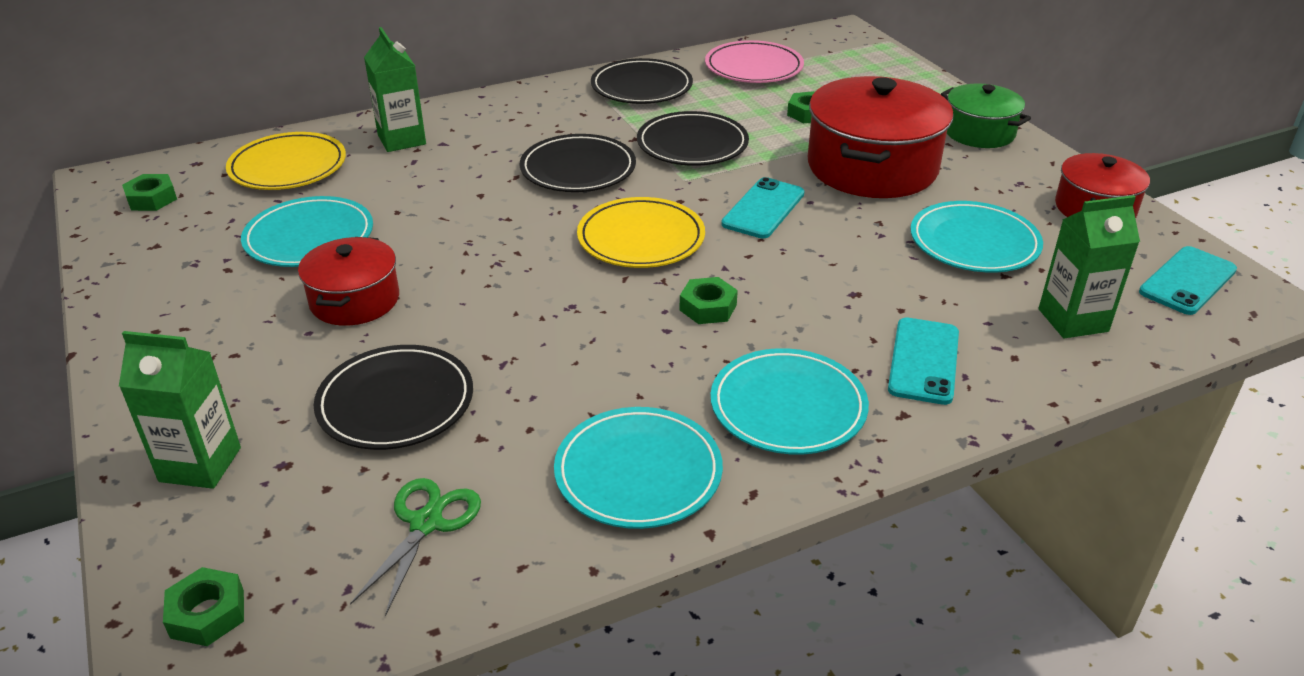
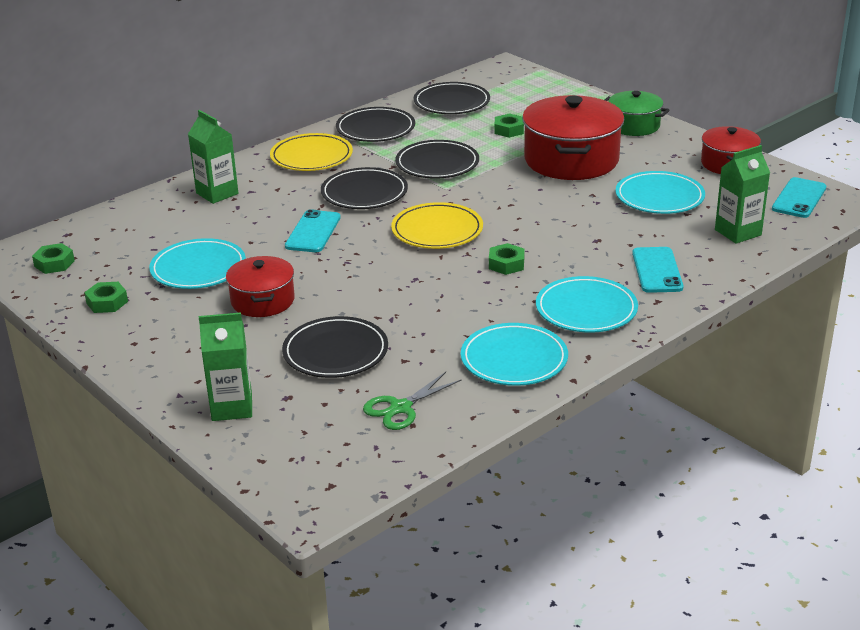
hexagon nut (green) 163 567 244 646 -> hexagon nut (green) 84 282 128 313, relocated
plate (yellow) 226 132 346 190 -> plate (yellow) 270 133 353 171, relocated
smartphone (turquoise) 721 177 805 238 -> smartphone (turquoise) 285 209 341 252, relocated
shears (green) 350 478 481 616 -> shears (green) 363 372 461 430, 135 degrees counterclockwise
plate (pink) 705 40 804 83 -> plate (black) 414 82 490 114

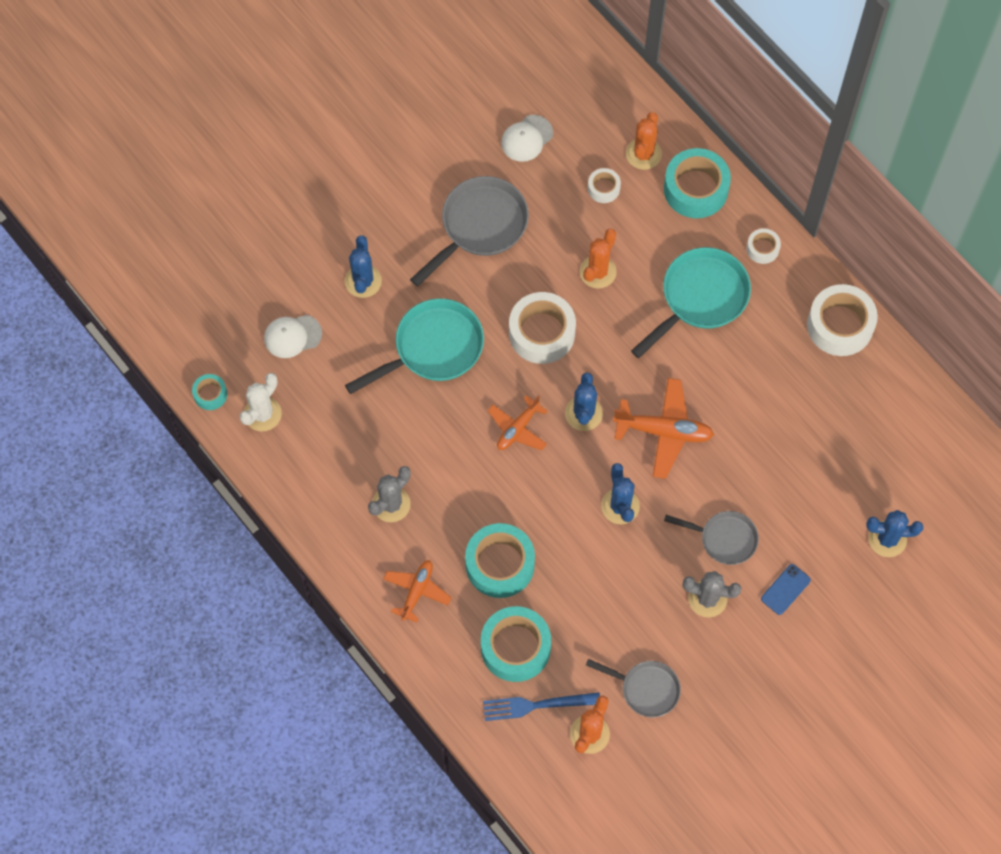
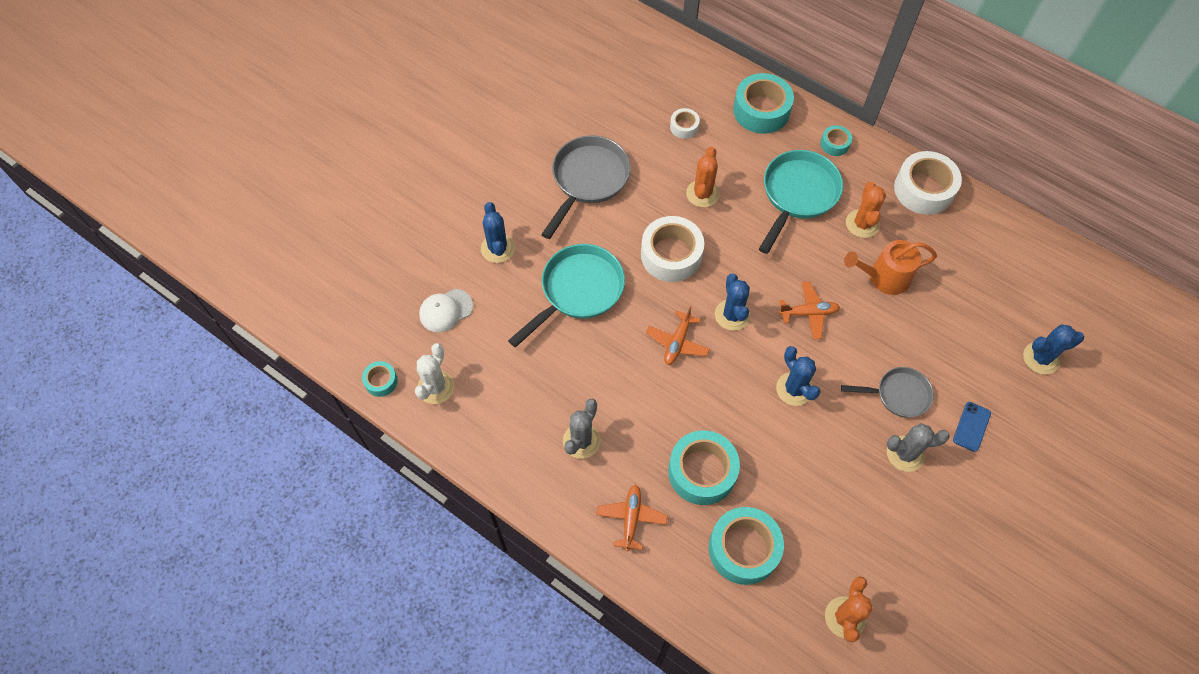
toy plane (orange) 613 378 714 479 -> toy plane (orange) 779 281 840 339, x0.65
roll of tape (snow-white) 746 228 781 264 -> roll of tape (turquoise) 820 125 852 156
none -> watering pot (orange) 844 240 937 295
saguaro cactus (orange) 626 112 662 170 -> saguaro cactus (orange) 846 181 886 238, relocated
dinner fork (cobalt) 483 692 600 721 -> none
peaked cap (snow-white) 501 115 553 162 -> none
skillet (ash-grey) 586 659 681 717 -> none

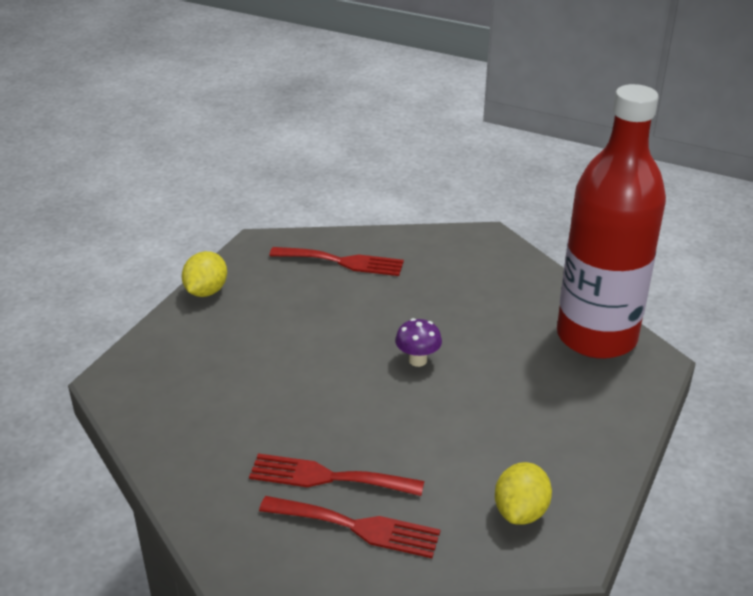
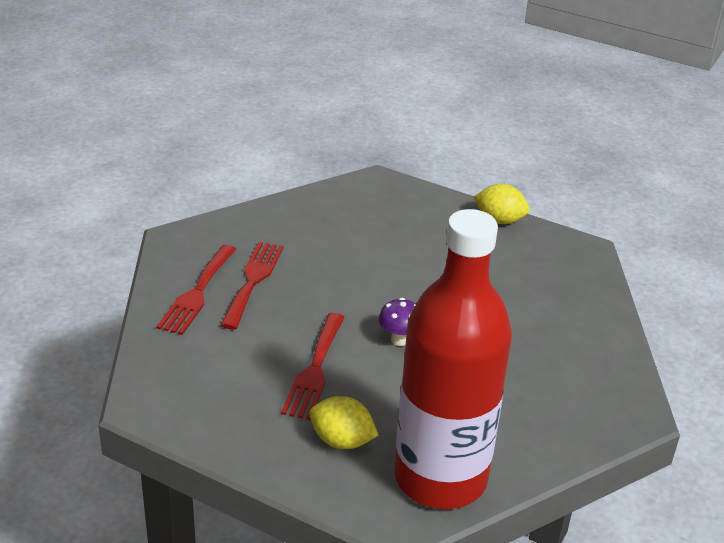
dinner fork (red) 269 247 404 276 -> dinner fork (red) 281 313 345 420, relocated
lemon (yellow) 495 462 552 525 -> lemon (yellow) 310 396 379 449, relocated

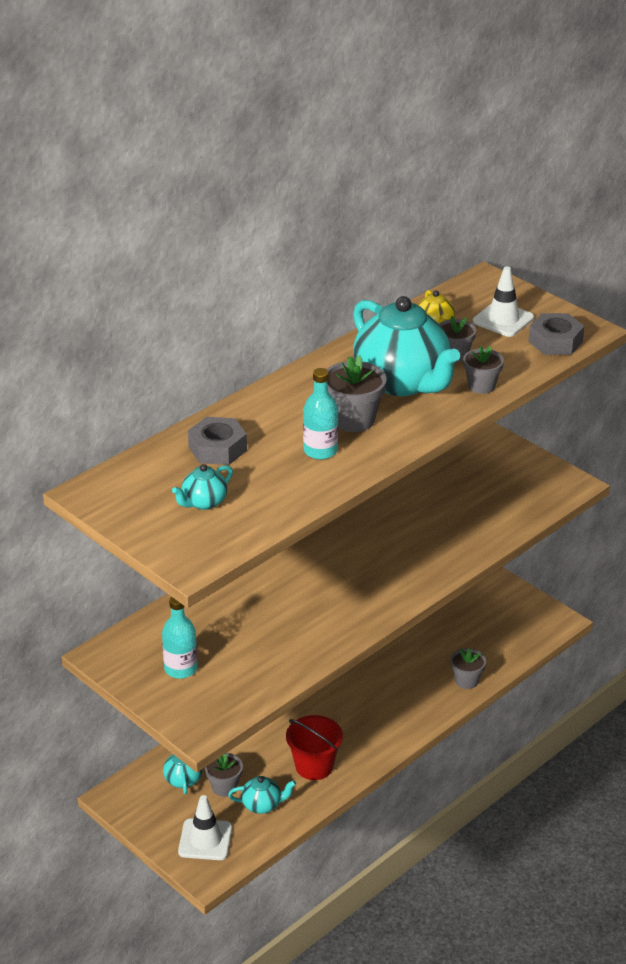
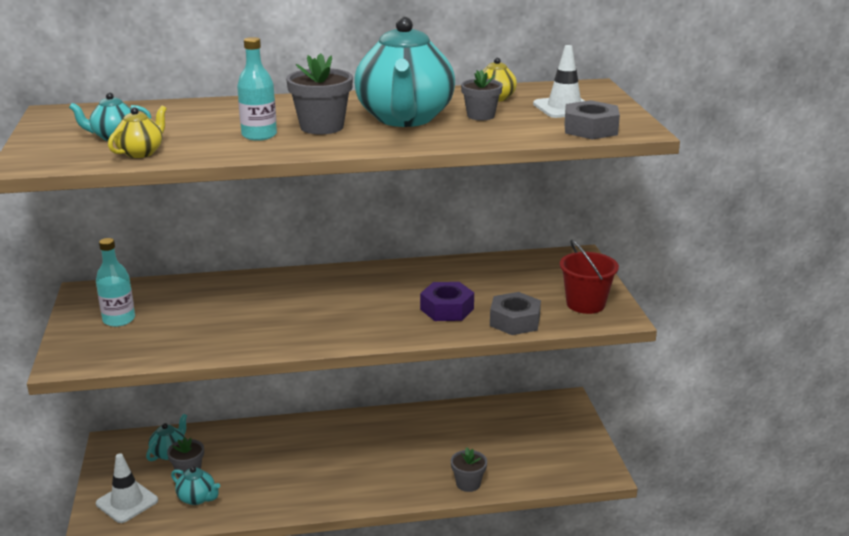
none -> china teapot (yellow) 108 106 167 158
none -> hexagon nut (purple) 420 282 474 321
hexagon nut (ash-grey) 188 417 247 465 -> hexagon nut (ash-grey) 490 292 541 335, relocated
pail (red) 286 715 343 780 -> pail (red) 560 240 619 314, relocated
flower pot (ash-grey) 463 346 504 394 -> none

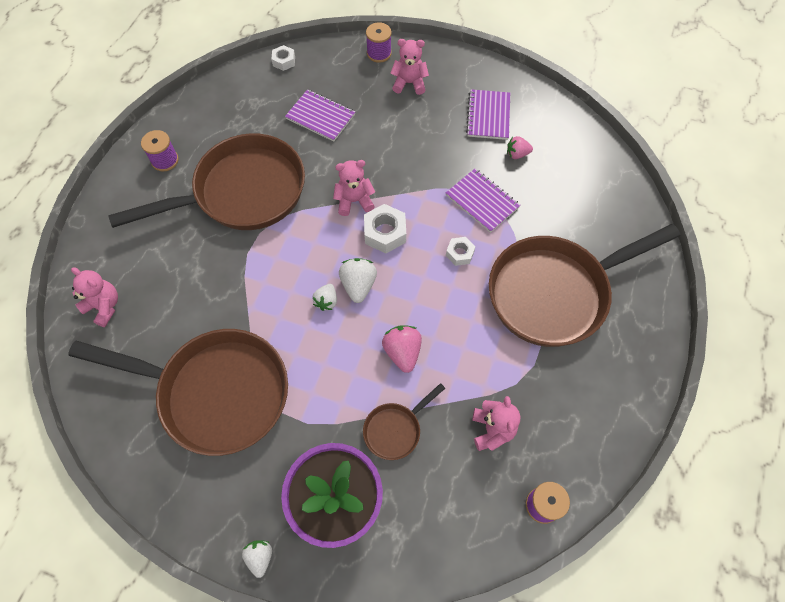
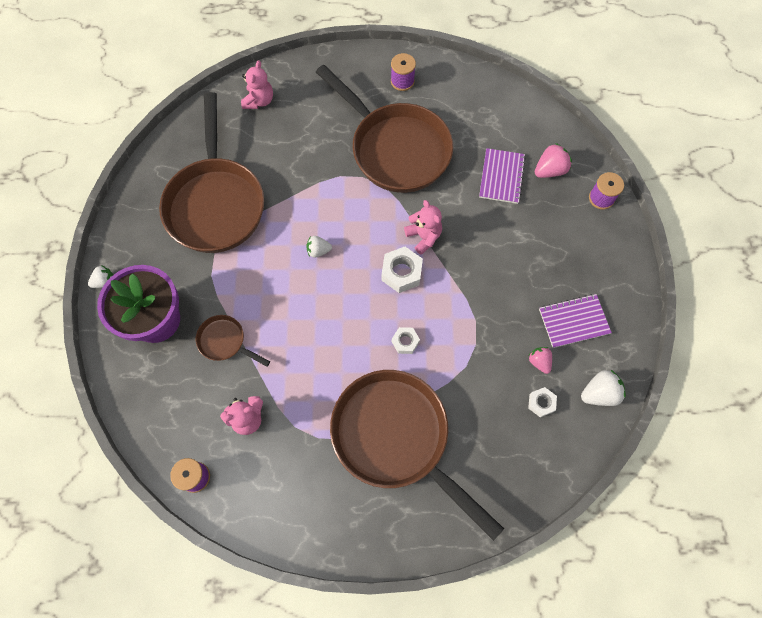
hexagon nut (snow-white) 272 45 295 71 -> hexagon nut (snow-white) 528 387 557 417, relocated
toy strawberry (pink) 382 326 422 373 -> toy strawberry (pink) 535 143 572 178, relocated
toy strawberry (snow-white) 339 258 377 303 -> toy strawberry (snow-white) 581 370 626 406, relocated
stuffed bear (pink) 390 39 429 95 -> none
exercise book (purple) 446 169 520 233 -> none

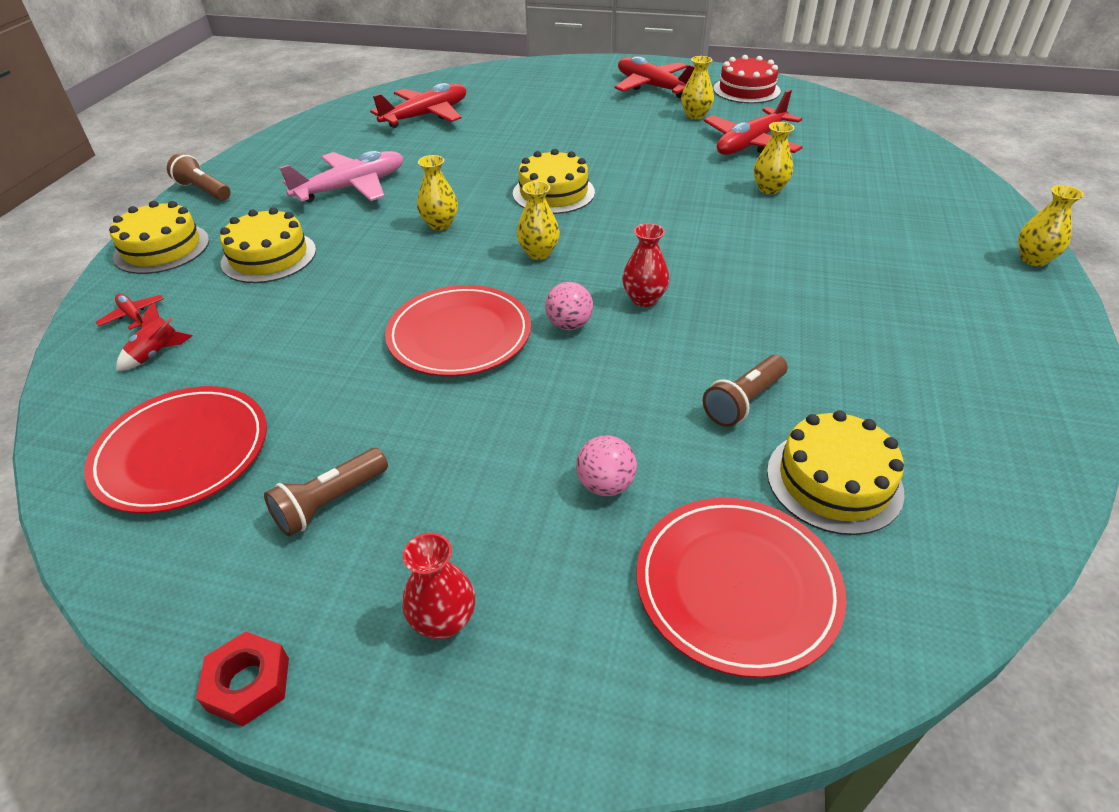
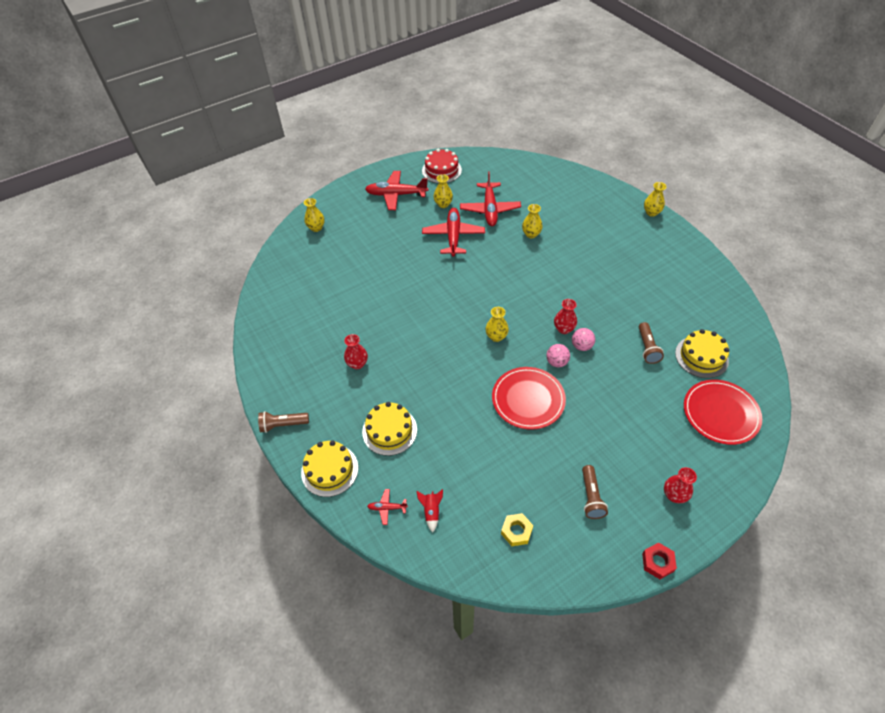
tall vase (yellow) 417 155 458 230 -> tall vase (yellow) 304 198 325 232, relocated
toy plane (pink) 279 151 404 203 -> tall vase (red) 344 334 368 369
toy plane (red) 370 83 466 128 -> toy plane (red) 422 208 485 257, relocated
plate (red) 84 386 267 514 -> hexagon nut (yellow) 501 513 533 546
sphere (pink) 576 435 637 496 -> sphere (pink) 572 328 595 351, relocated
cake (yellow) 513 149 595 214 -> none

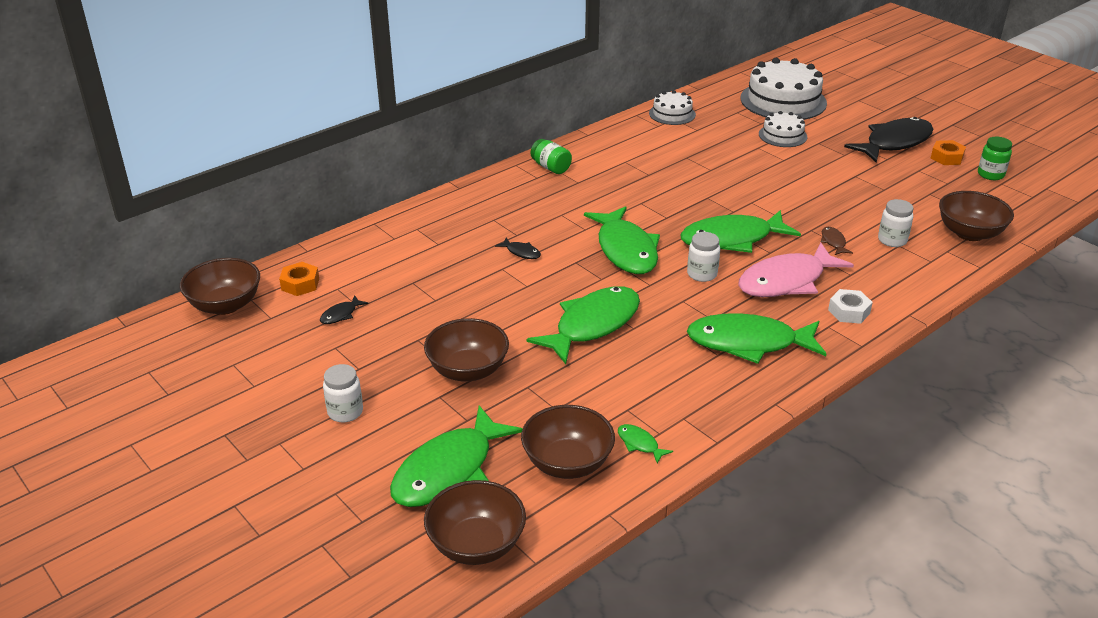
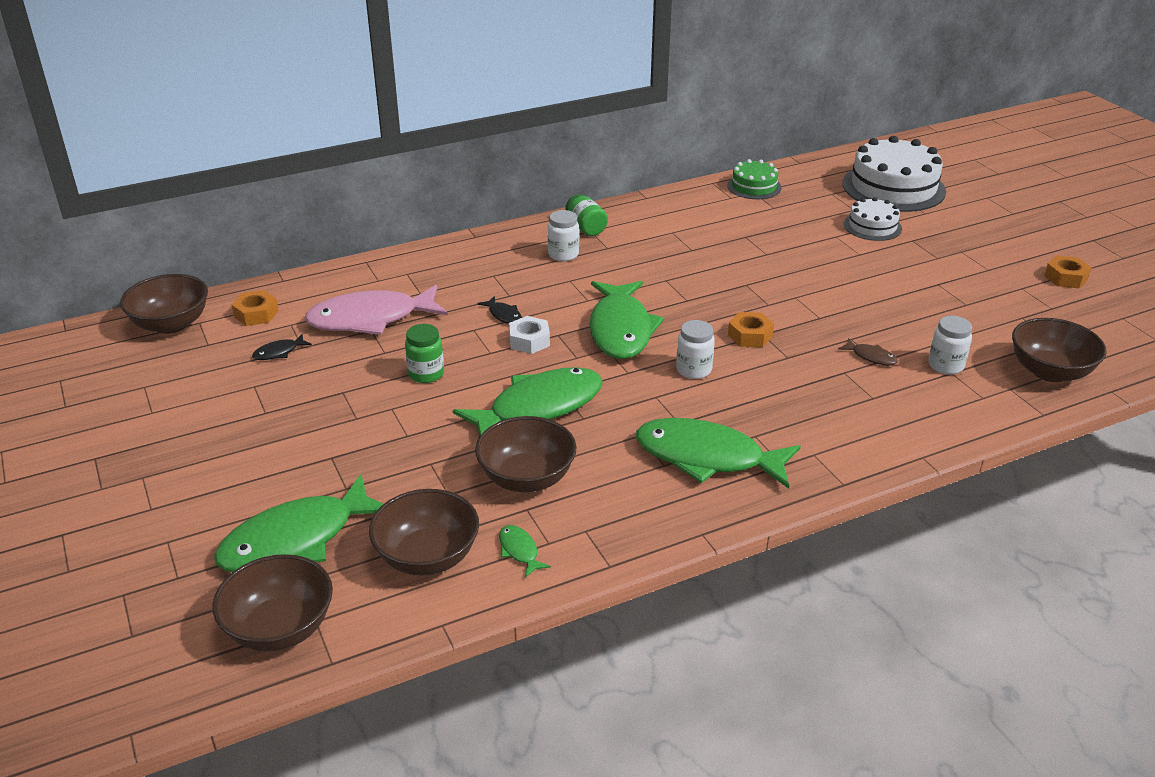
toy fish (pink) 738 242 854 297 -> toy fish (pink) 304 285 448 335, relocated
jam jar (green) 978 137 1012 180 -> jam jar (green) 405 324 444 383, relocated
serving bowl (dark brown) 424 318 509 382 -> serving bowl (dark brown) 475 416 577 492, relocated
hexagon nut (snow-white) 828 289 873 324 -> hexagon nut (snow-white) 509 316 550 354, relocated
jam jar (snow-white) 323 364 363 423 -> jam jar (snow-white) 547 210 579 261, relocated
cake (snow-white) 649 90 696 125 -> cake (green) 727 159 782 199
toy fish (green) 680 210 801 253 -> hexagon nut (orange) 728 312 774 347
toy fish (dark brown) 821 227 853 255 -> toy fish (dark brown) 838 338 898 366, 120 degrees clockwise
toy fish (black) 844 117 933 163 -> none

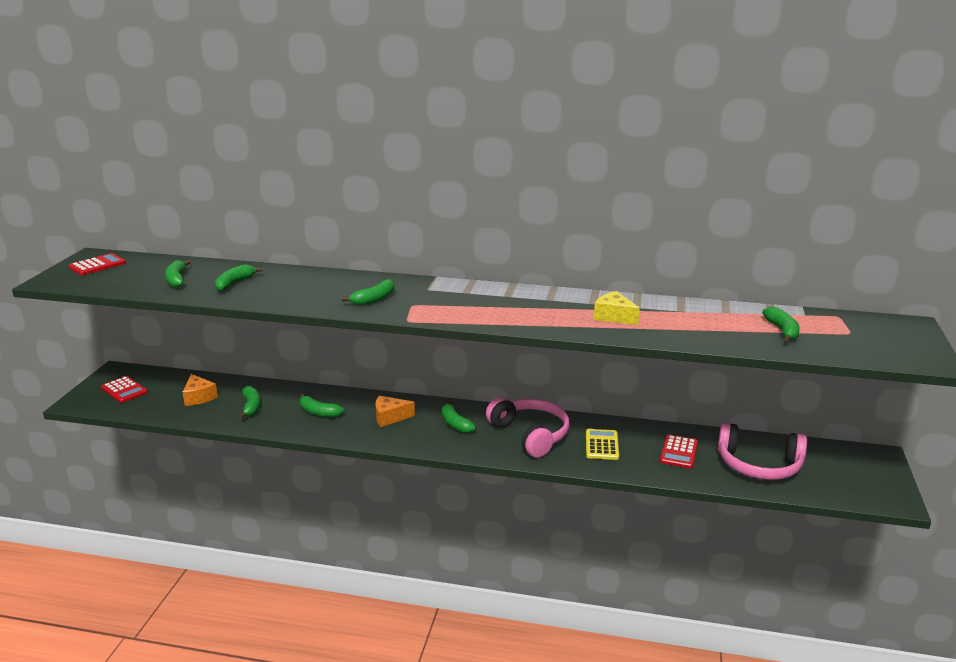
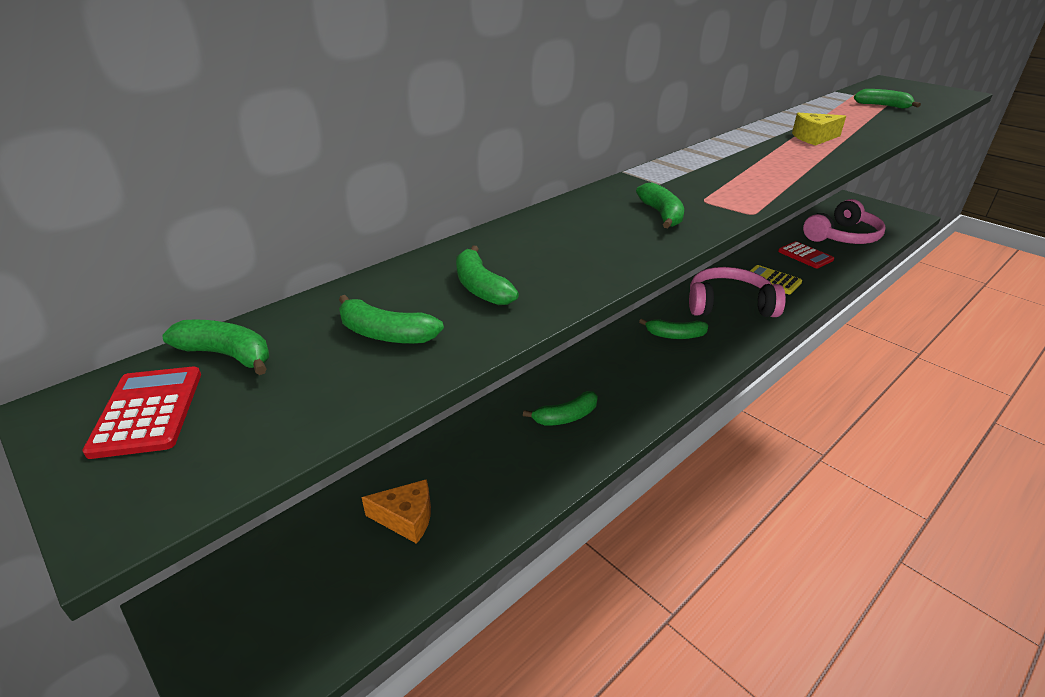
banana fruit (green) 239 386 261 418 -> banana fruit (green) 163 320 269 375, relocated
adding machine (red) 101 376 148 403 -> none
cheese wedge (orange) 376 396 415 427 -> none

